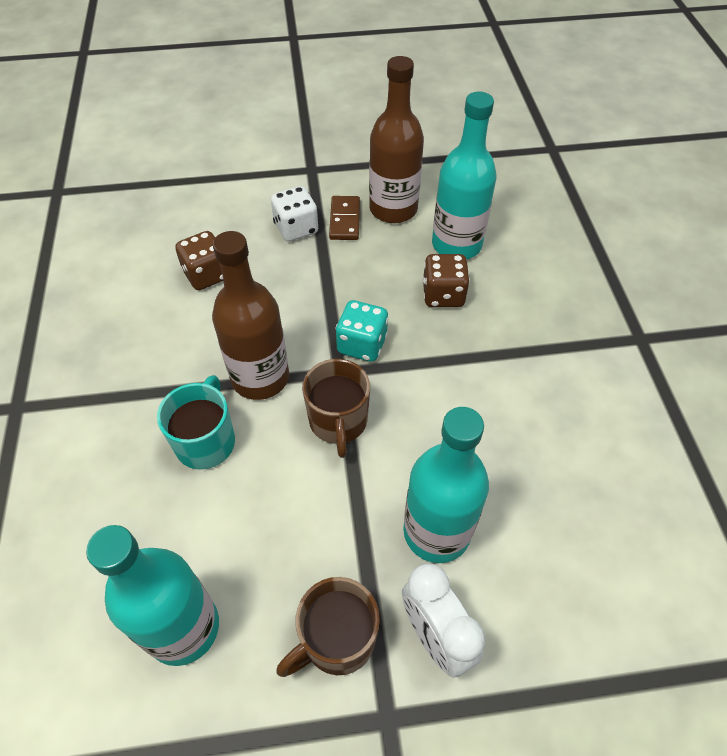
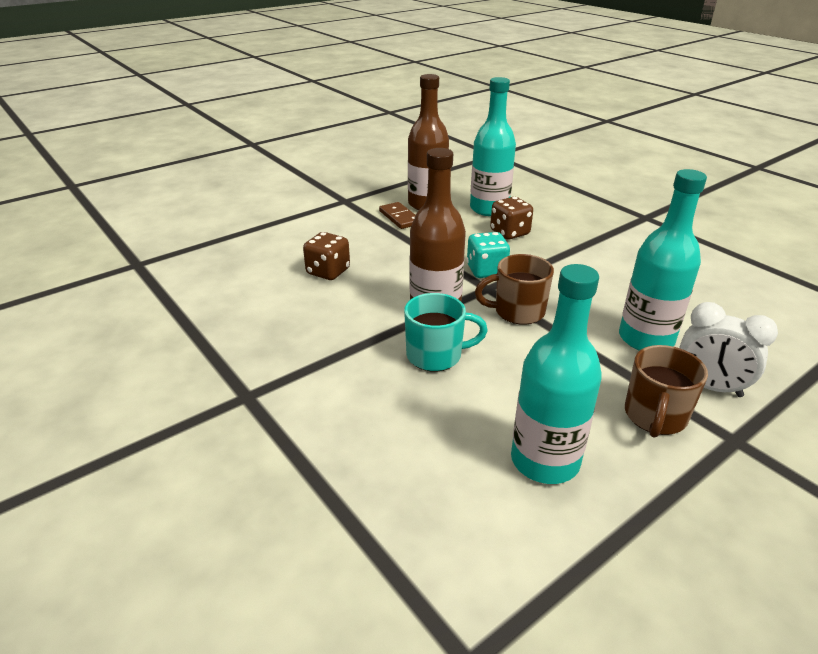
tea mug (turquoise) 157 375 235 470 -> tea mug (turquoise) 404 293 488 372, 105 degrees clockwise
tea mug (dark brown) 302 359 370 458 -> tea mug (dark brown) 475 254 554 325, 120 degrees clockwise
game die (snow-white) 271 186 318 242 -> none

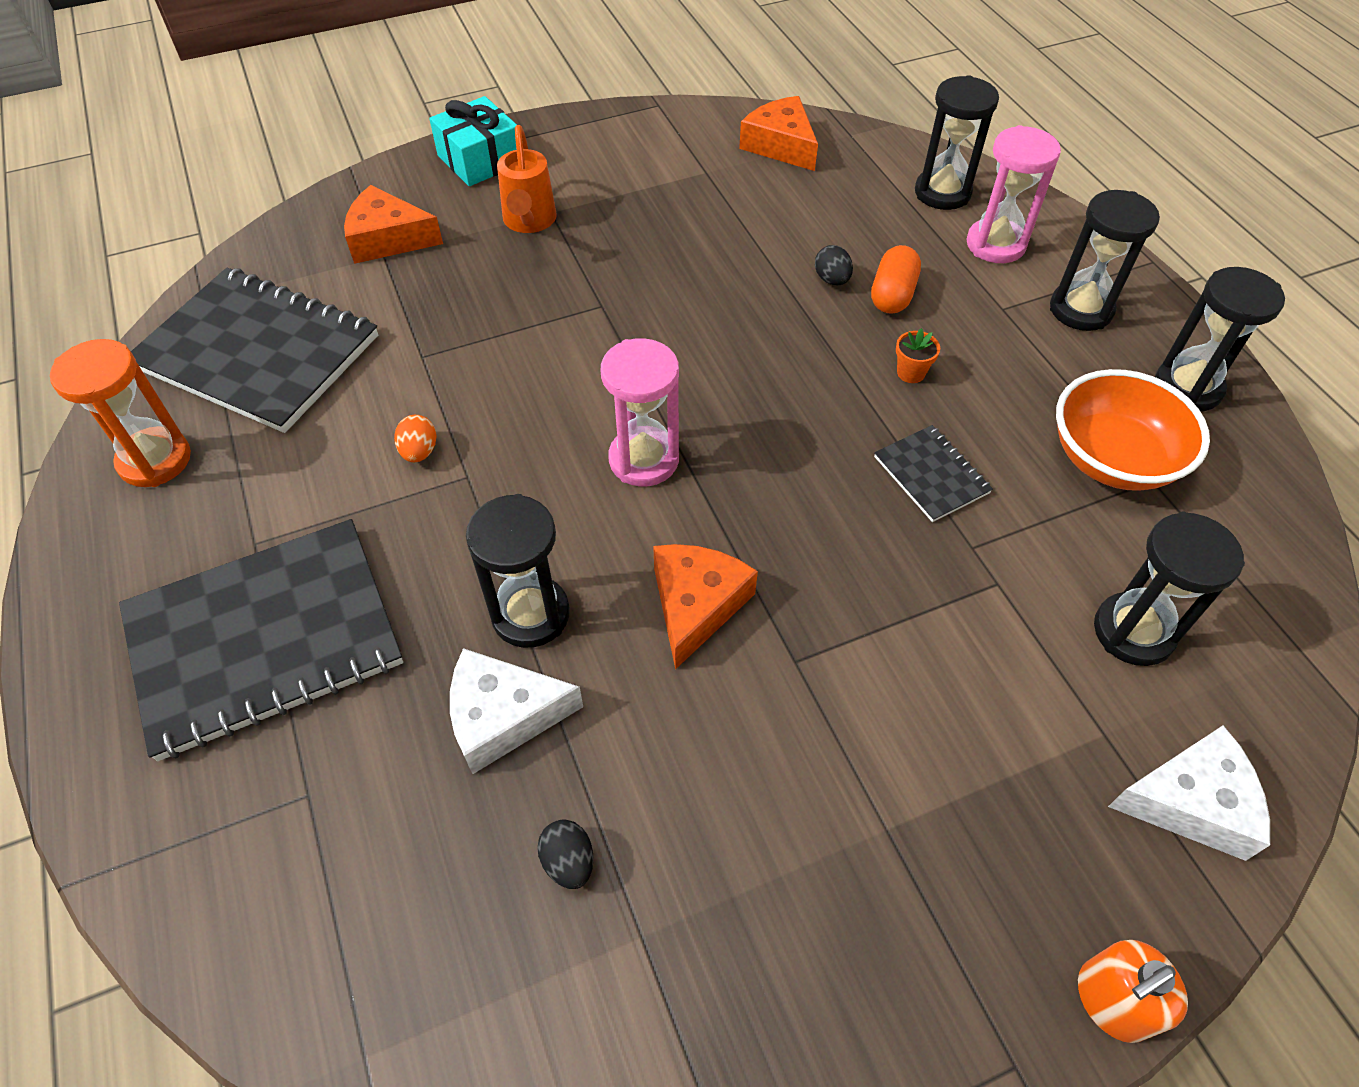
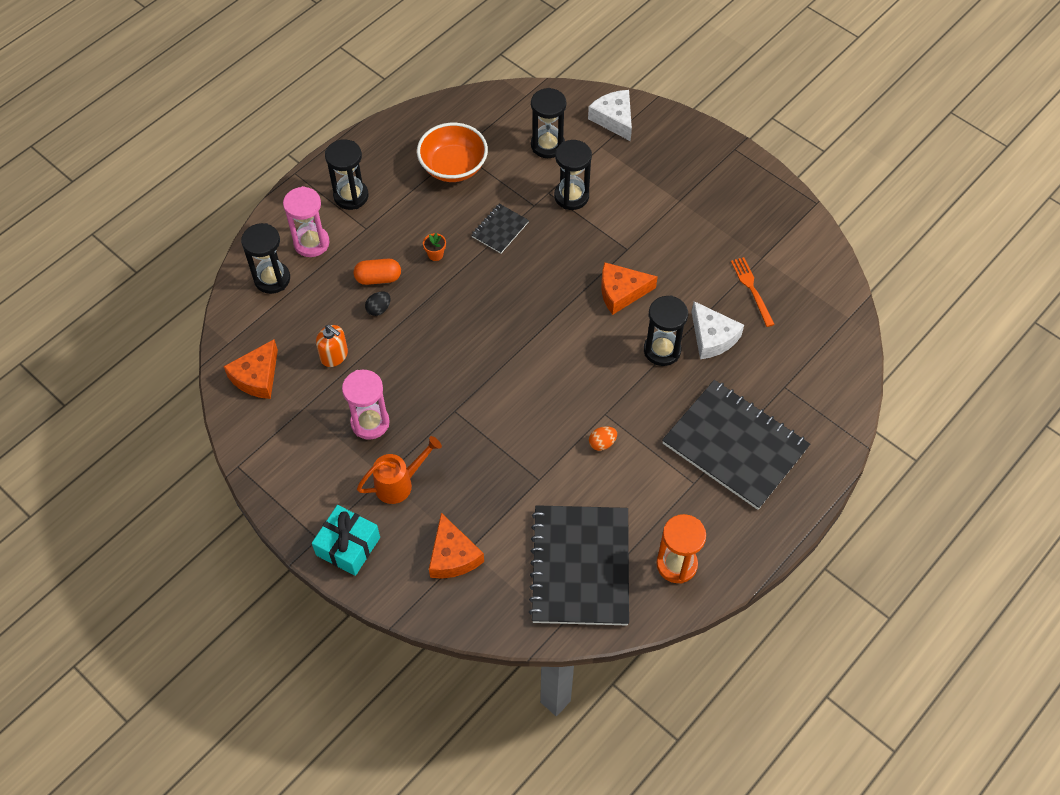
soap dispenser (orange) 1078 940 1188 1043 -> soap dispenser (orange) 316 325 348 367, relocated
sandglass (pink) 601 338 679 487 -> sandglass (pink) 342 370 390 440, relocated
sandglass (black) 1155 267 1285 412 -> sandglass (black) 554 140 592 210, relocated
egg (black) 537 819 593 889 -> dinner fork (orange) 731 257 775 327

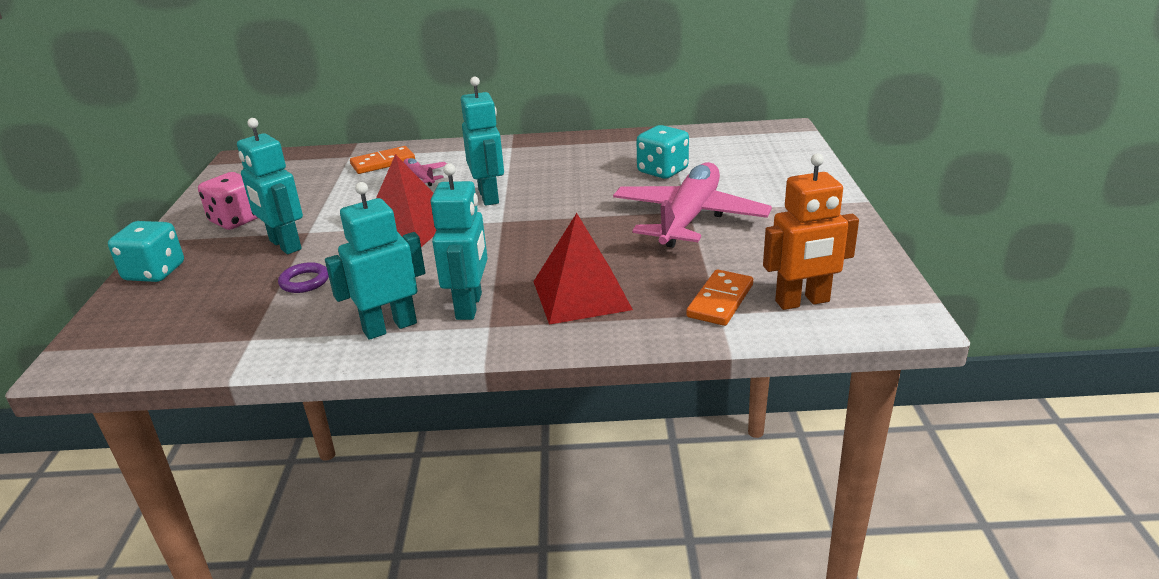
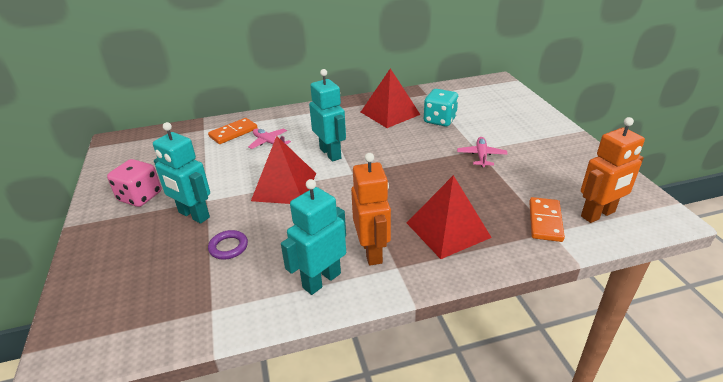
toy robot (turquoise) 431 163 488 320 -> toy robot (orange) 351 153 391 266
none -> solid pyramid (red) 361 68 421 128
toy plane (pink) 613 162 772 248 -> toy plane (pink) 457 137 508 167, x0.45
game die (turquoise) 108 221 184 282 -> none

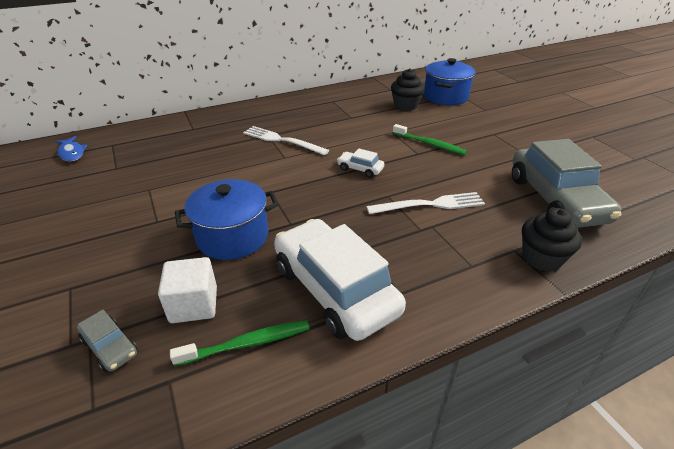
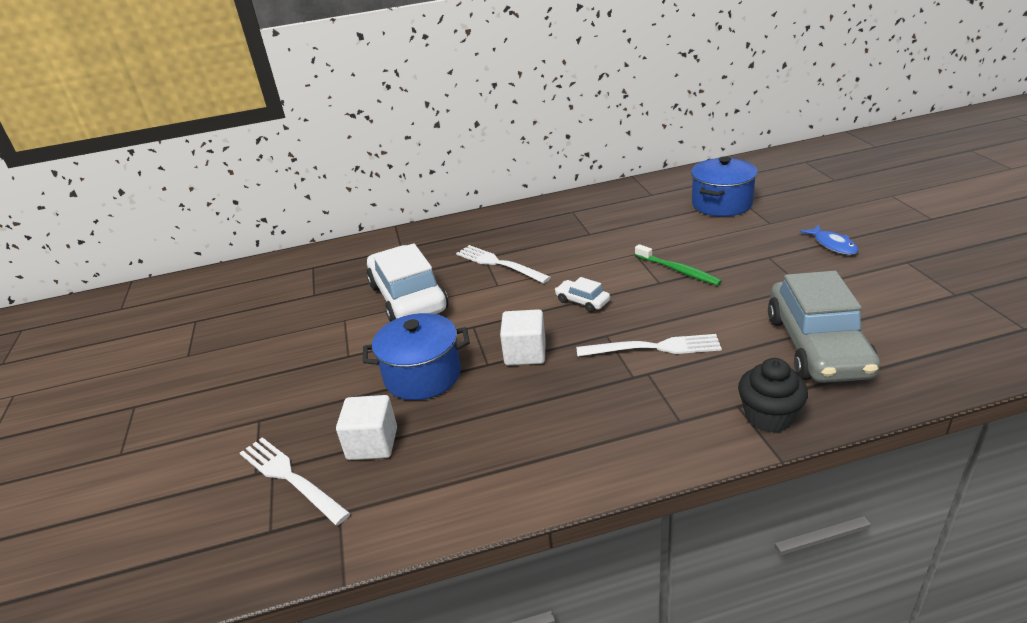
car (ash-grey) 77 310 138 372 -> dinner fork (snow-white) 240 437 351 525
car (snow-white) 274 219 406 341 -> car (snow-white) 366 243 448 322, relocated
none -> solid cube (snow-white) 500 309 546 365
toy fish (cobalt) 55 136 88 162 -> toy fish (cobalt) 800 225 858 255, relocated
toothbrush (green) 170 320 309 366 -> none
muffin (black) 391 68 425 111 -> none

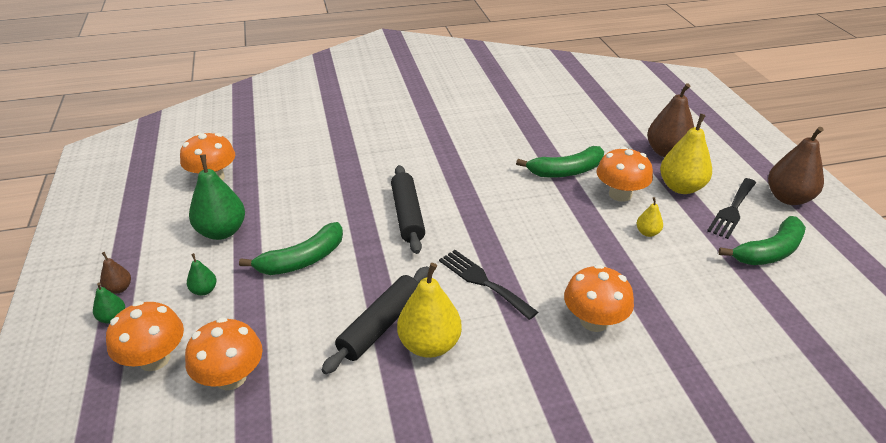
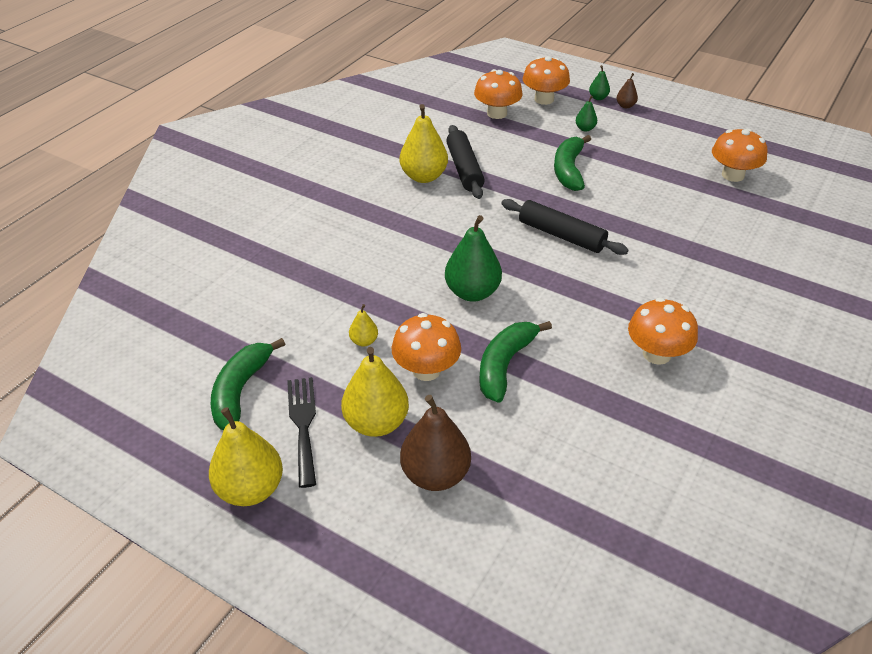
pear (dark brown) 768 127 824 205 -> pear (yellow) 209 407 283 506
pear (green) 189 155 245 240 -> pear (green) 445 215 502 302, relocated
fungus (orange) 564 264 634 332 -> fungus (orange) 628 298 698 365, relocated
dinner fork (black) 439 250 538 320 -> none

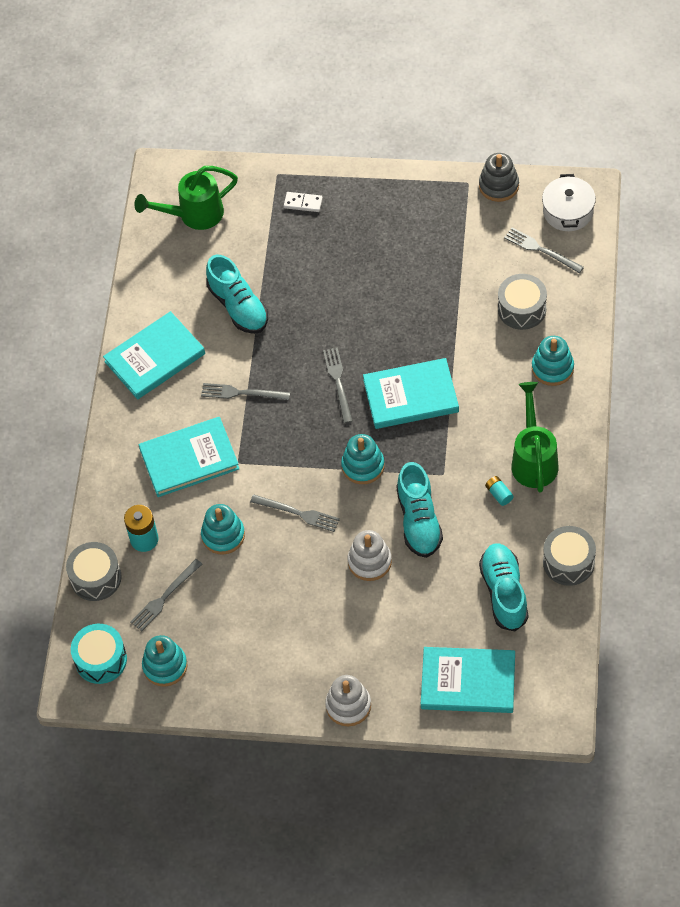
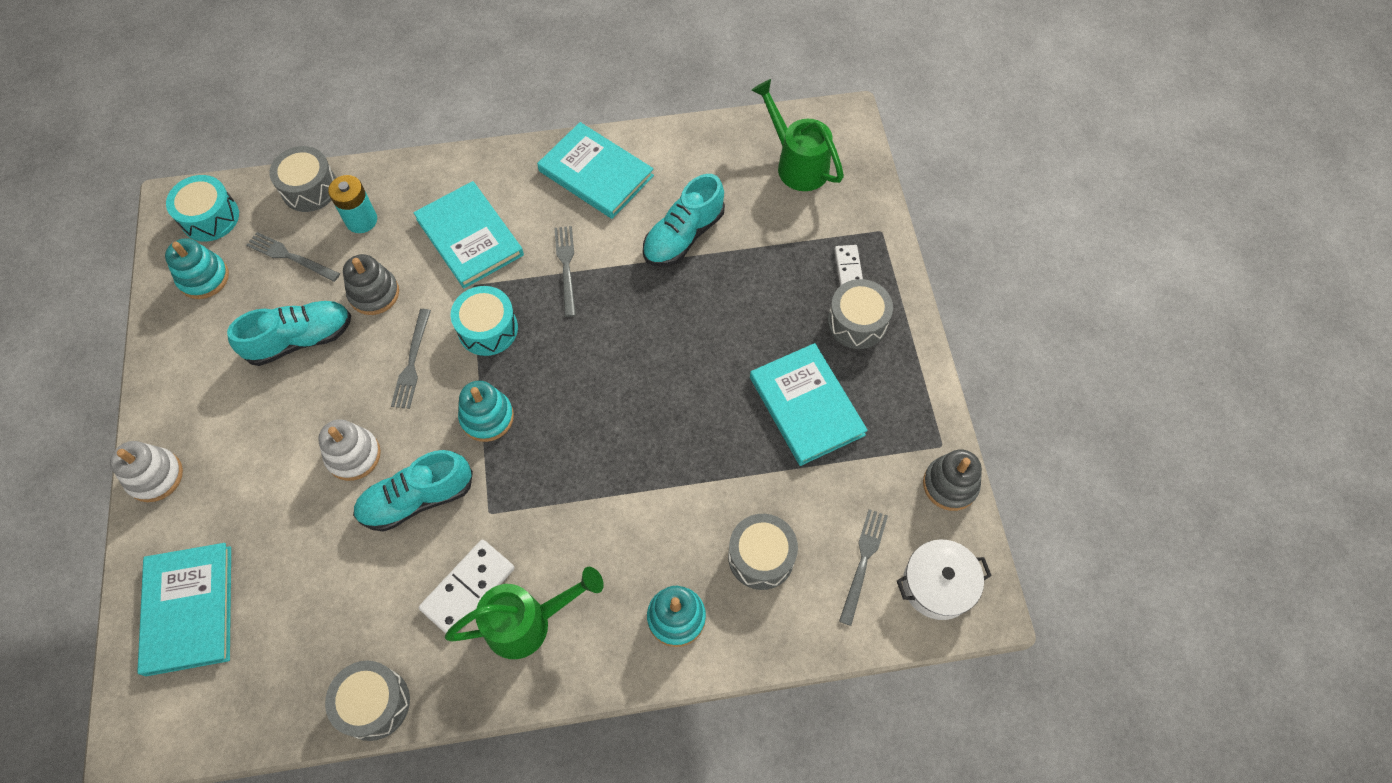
sneaker (turquoise) 479 543 528 631 -> sneaker (turquoise) 227 301 351 366, relocated
ring stacker (turquoise) 201 504 245 554 -> ring stacker (ash-grey) 343 254 399 315
power cell (turquoise) 485 476 514 506 -> domino tile (snow-white) 419 540 515 634
none -> toy drum (turquoise) 451 286 518 356
hardback (turquoise) 363 358 459 429 -> hardback (turquoise) 750 343 868 466, relocated
none -> toy drum (ash-grey) 828 279 893 349
dinner fork (ash-grey) 323 347 353 424 -> none

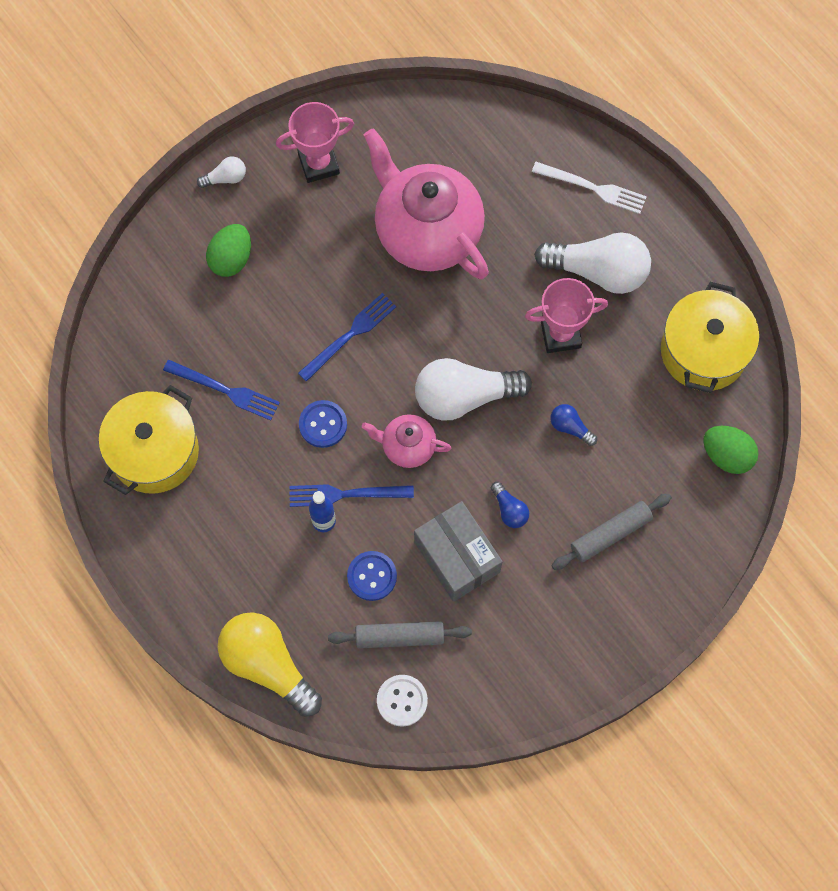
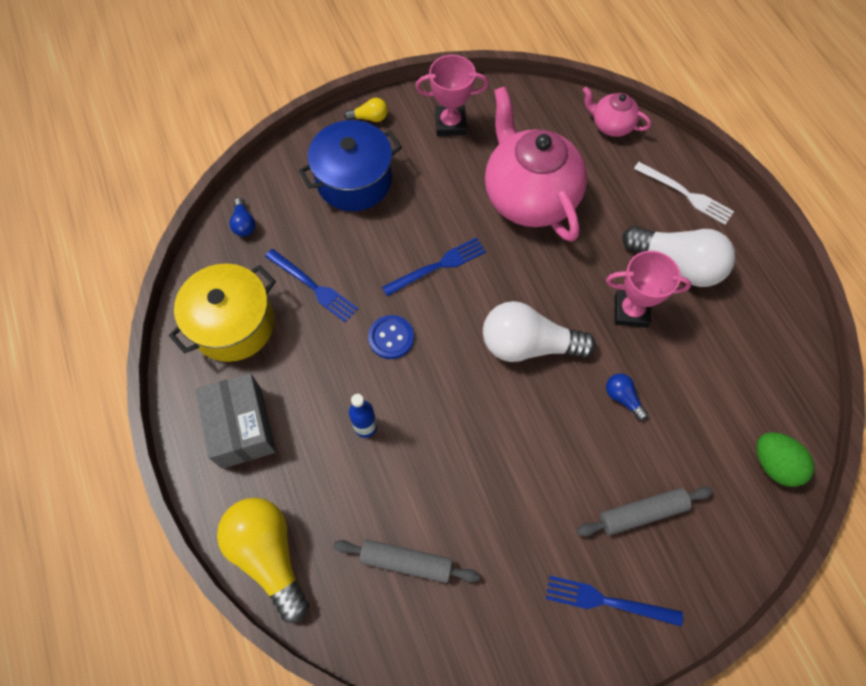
parcel (ash-grey) 414 501 503 602 -> parcel (ash-grey) 195 373 276 469, relocated
bulb (cobalt) 491 482 529 528 -> bulb (cobalt) 229 198 255 237, relocated
egg (green) 206 224 251 277 -> stockpot (cobalt) 298 120 402 211
bulb (snow-white) 197 156 246 188 -> bulb (yellow) 344 98 388 122
dinner fork (cobalt) 289 484 414 507 -> dinner fork (cobalt) 546 576 683 626, relocated
china teapot (pink) 362 414 452 468 -> china teapot (pink) 583 87 651 137, relocated
shirt button (cobalt) 347 551 397 601 -> none
shirt button (snow-white) 377 675 428 727 -> none
stockpot (yellow) 661 282 759 393 -> none

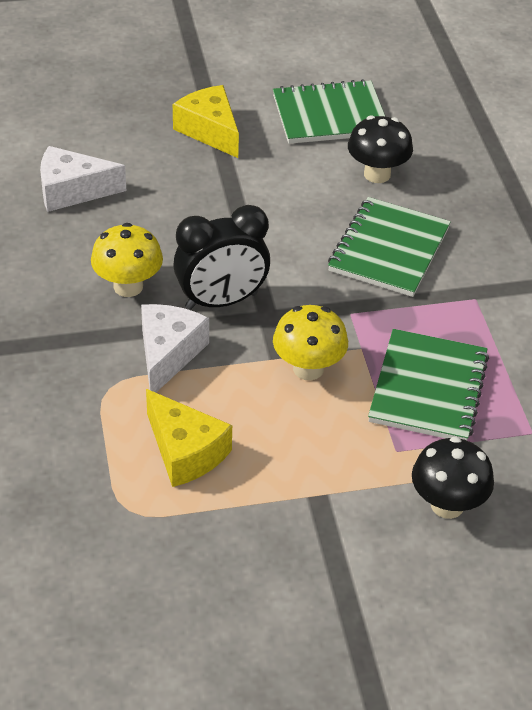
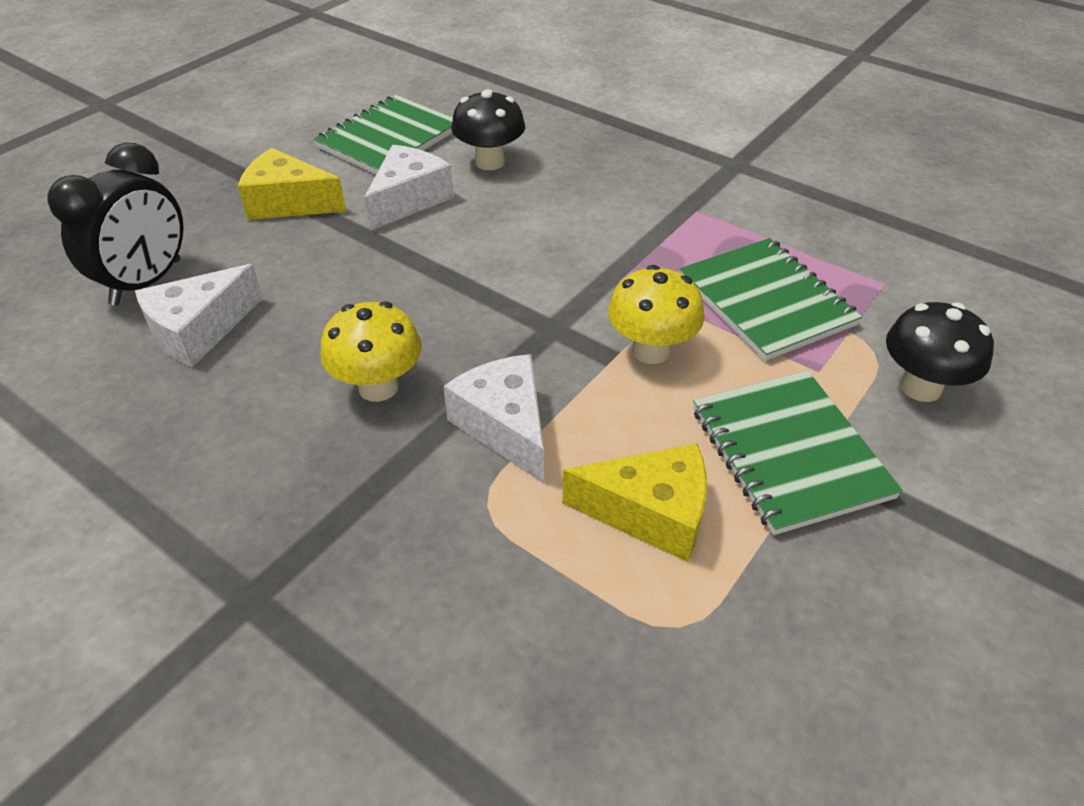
alarm clock (black) 173 205 270 310 -> alarm clock (black) 47 142 183 305, relocated
none -> cheese wedge (snow-white) 364 145 454 231
exercise book (green) 328 197 451 297 -> exercise book (green) 693 371 903 535, relocated

